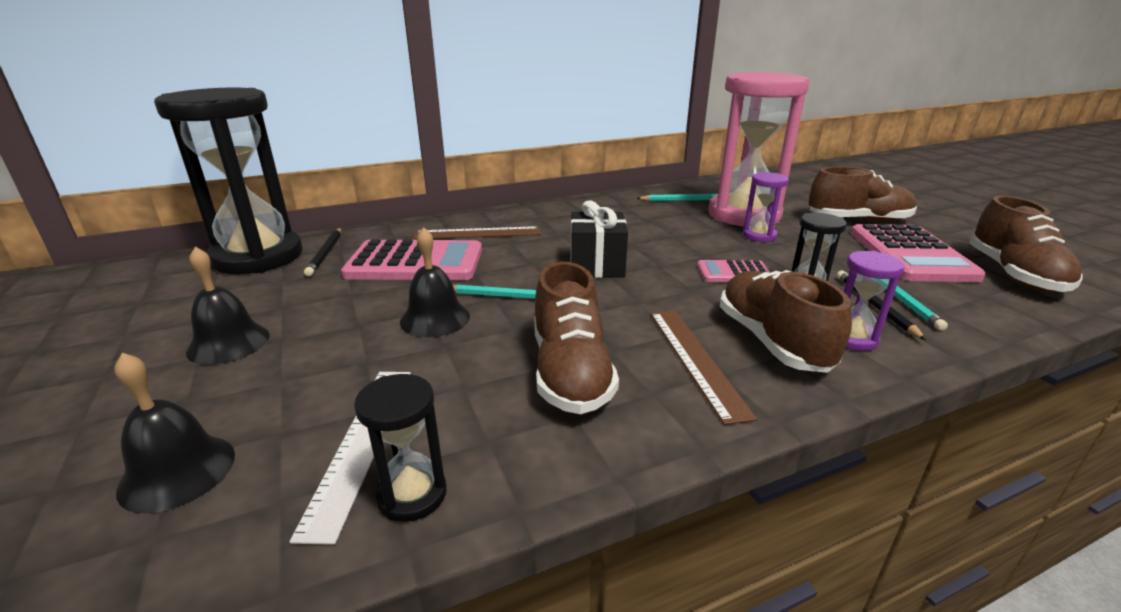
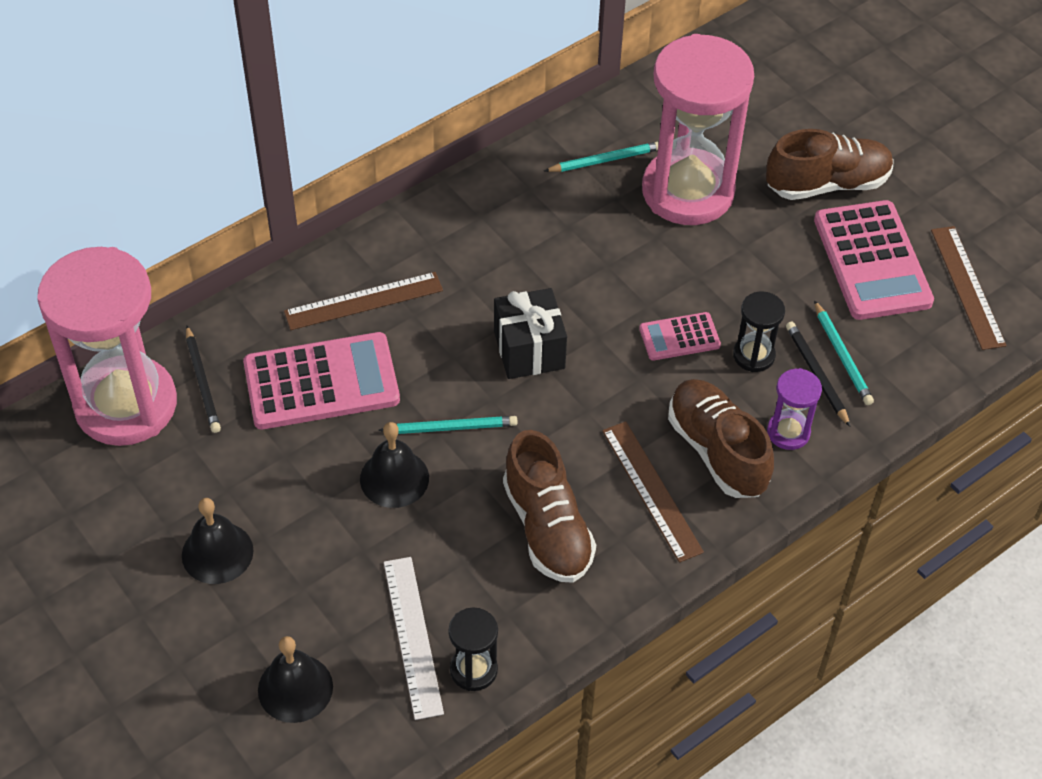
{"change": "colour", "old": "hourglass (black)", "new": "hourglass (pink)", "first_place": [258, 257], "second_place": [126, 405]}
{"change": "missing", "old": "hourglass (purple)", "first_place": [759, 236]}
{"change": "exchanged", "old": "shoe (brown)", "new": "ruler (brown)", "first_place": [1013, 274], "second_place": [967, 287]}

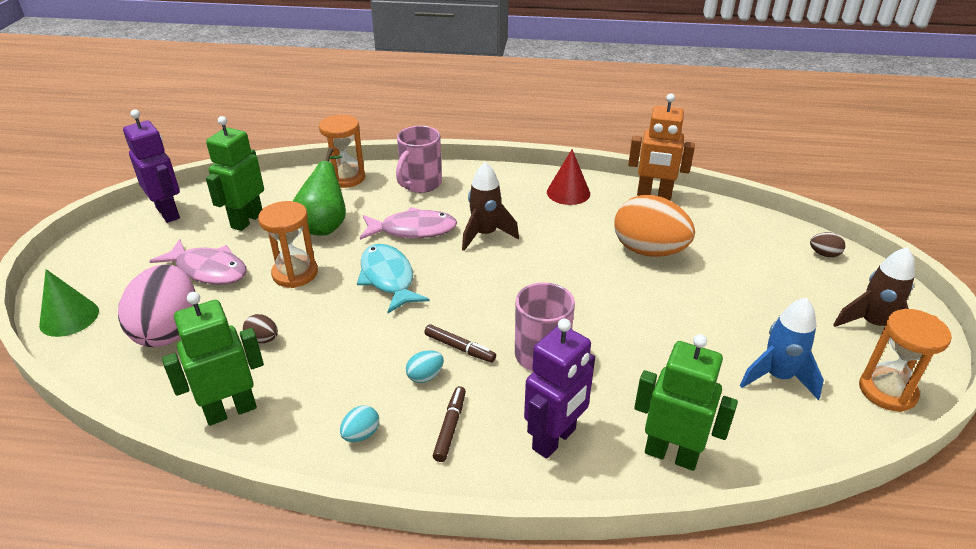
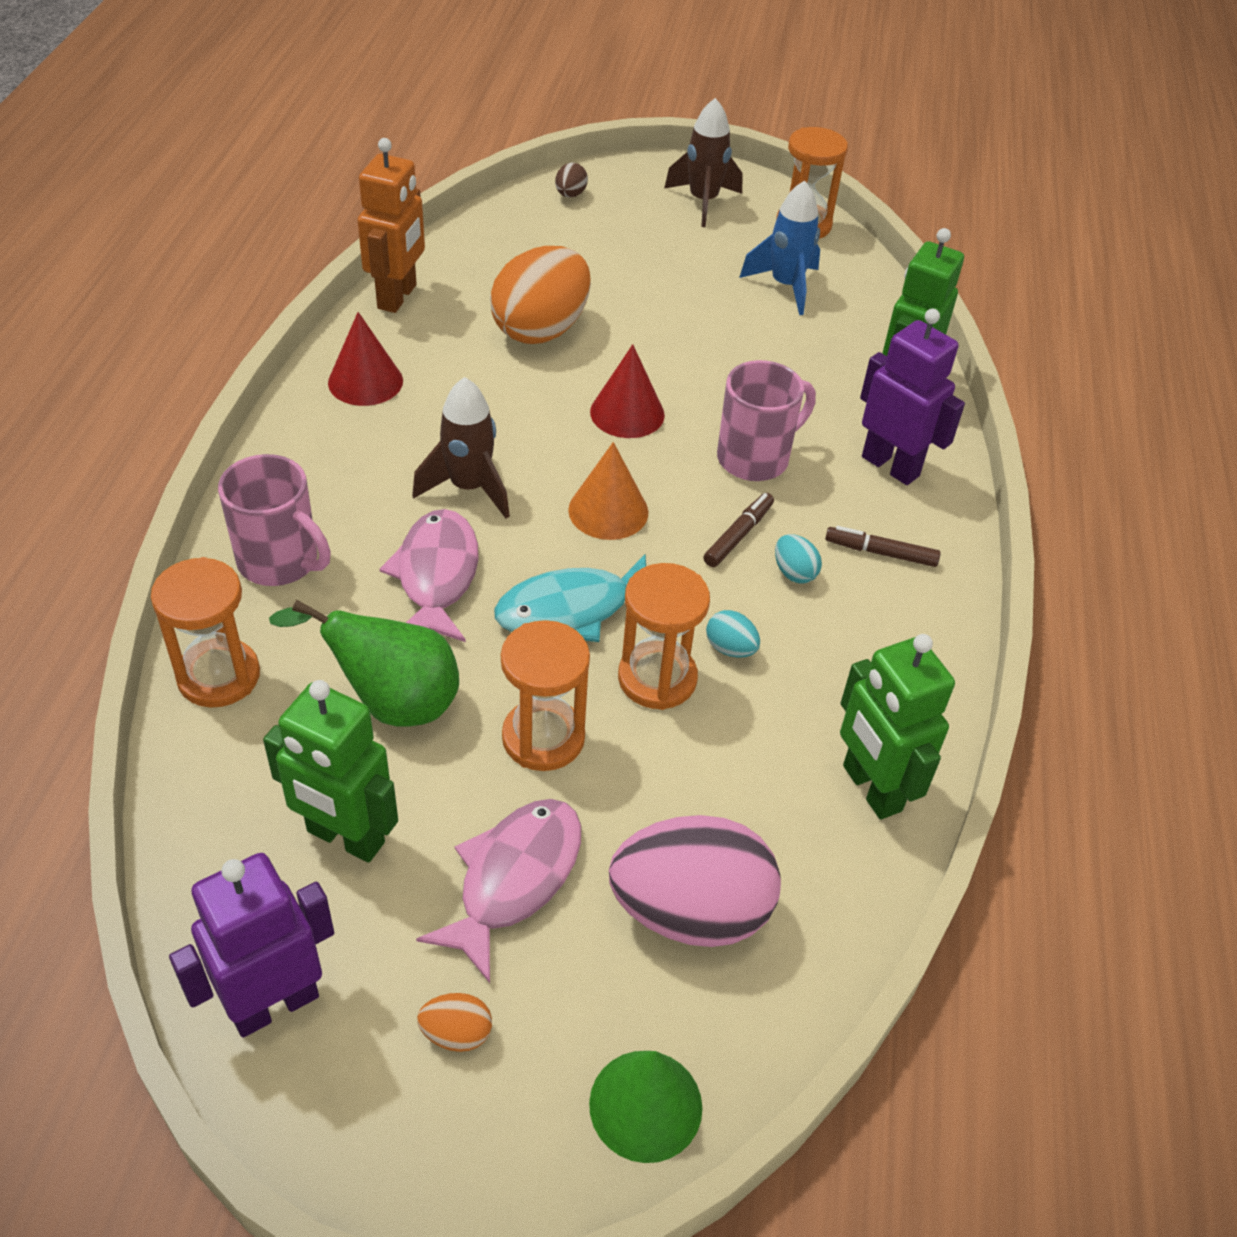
{"change": "missing", "old": "egg (brown)", "first_place": [263, 339]}
{"change": "relocated", "old": "egg (turquoise)", "first_place": [361, 434], "second_place": [730, 648]}
{"change": "appeared", "new": "cone (red)", "second_place": [627, 413]}
{"change": "appeared", "new": "cone (orange)", "second_place": [608, 511]}
{"change": "appeared", "new": "hourglass (orange)", "second_place": [657, 678]}
{"change": "appeared", "new": "egg (orange)", "second_place": [456, 1033]}

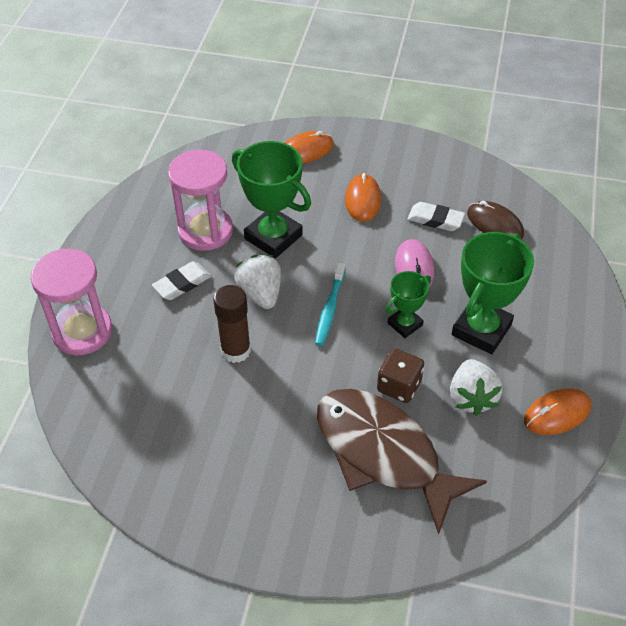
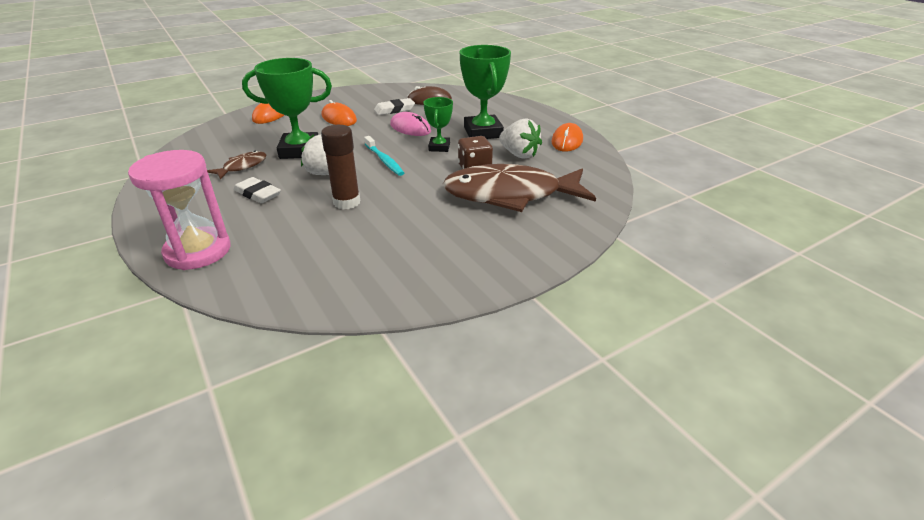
{"change": "exchanged", "old": "hourglass (pink)", "new": "fish (brown)", "first_place": [205, 231], "second_place": [242, 167]}
{"change": "spun", "old": "eraser (white)", "first_place": [182, 284], "second_place": [258, 194], "degrees": -60}

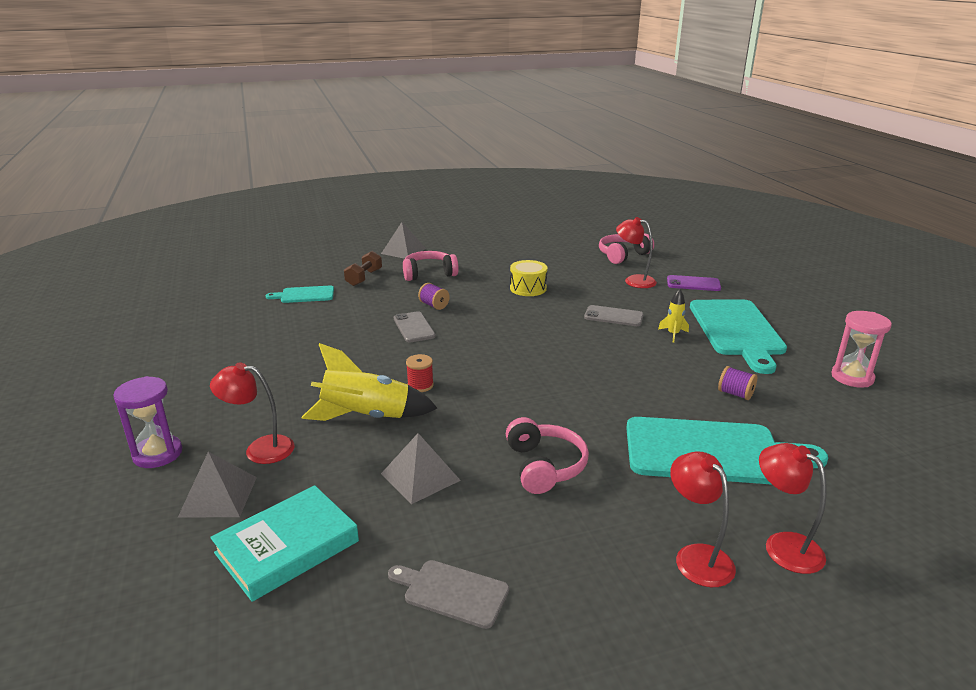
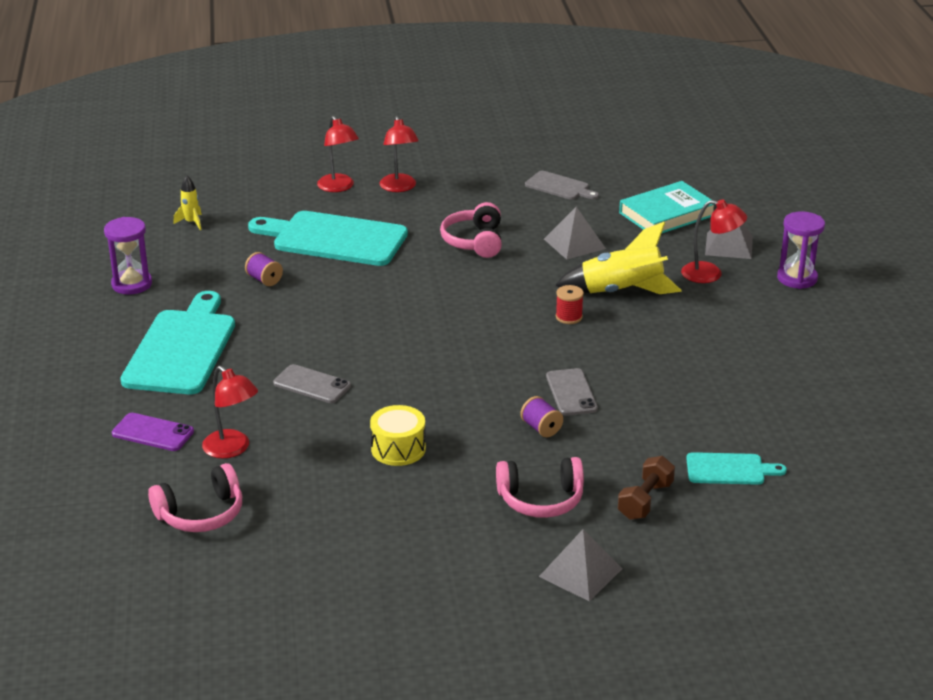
{"change": "relocated", "old": "rocket (yellow)", "first_place": [673, 334], "second_place": [191, 222]}
{"change": "colour", "old": "hourglass (pink)", "new": "hourglass (purple)", "first_place": [852, 377], "second_place": [132, 284]}

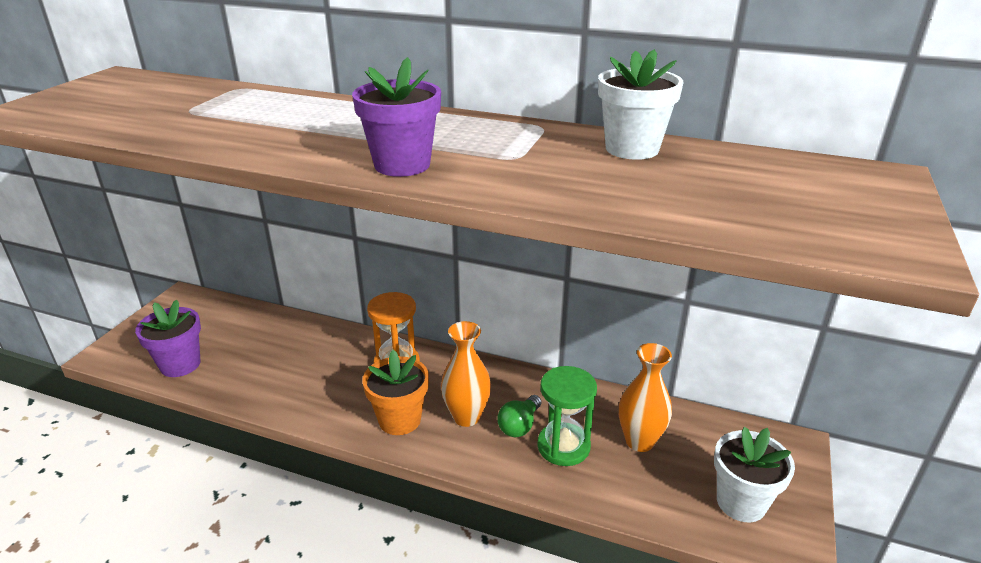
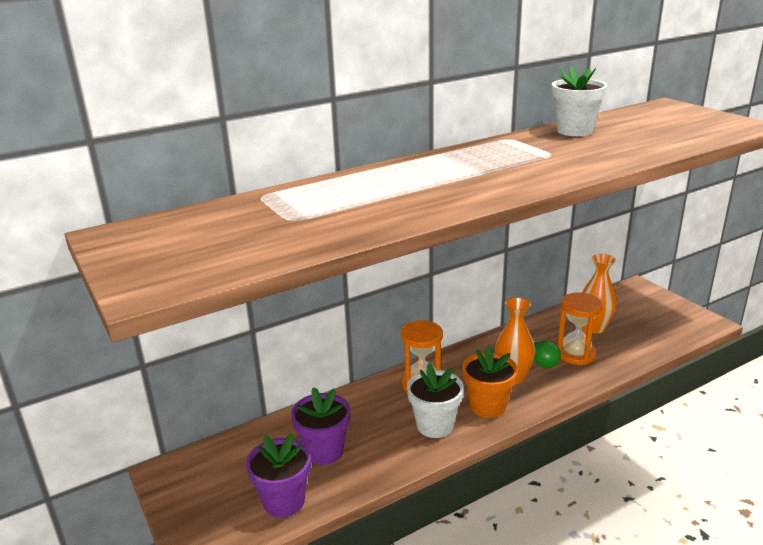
{"change": "relocated", "old": "flower pot (purple)", "first_place": [402, 165], "second_place": [324, 451]}
{"change": "colour", "old": "hourglass (green)", "new": "hourglass (orange)", "first_place": [563, 446], "second_place": [575, 354]}
{"change": "relocated", "old": "flower pot (white)", "first_place": [741, 502], "second_place": [435, 425]}

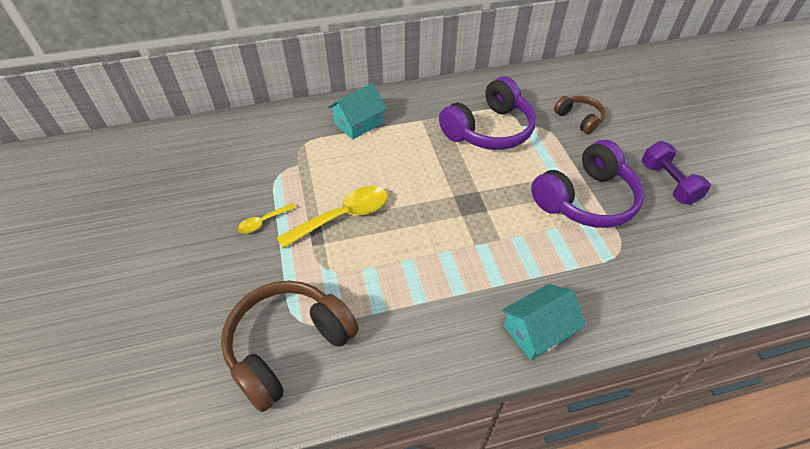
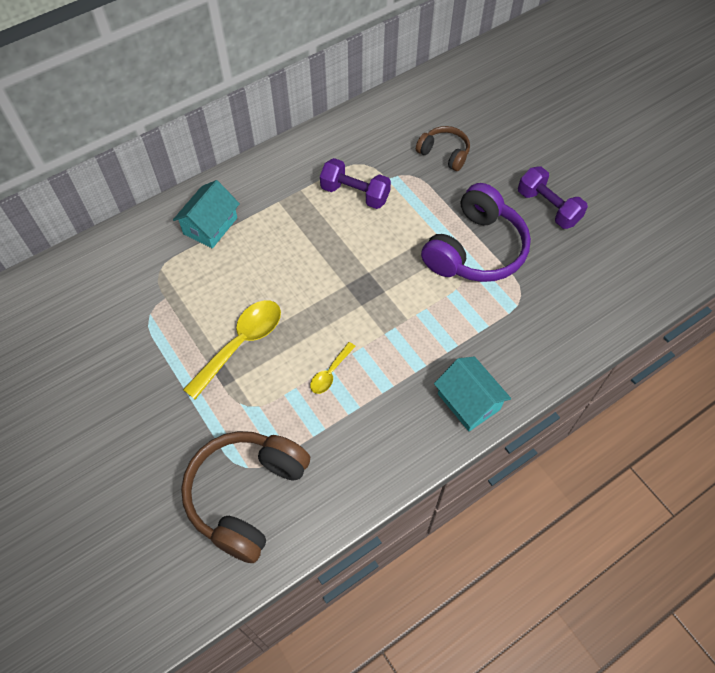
{"change": "exchanged", "old": "headphones (purple)", "new": "dumbbell (purple)", "first_place": [488, 130], "second_place": [355, 194]}
{"change": "relocated", "old": "spoon (yellow)", "first_place": [263, 222], "second_place": [330, 373]}
{"change": "spun", "old": "house (turquoise)", "first_place": [537, 330], "second_place": [468, 401], "degrees": -75}

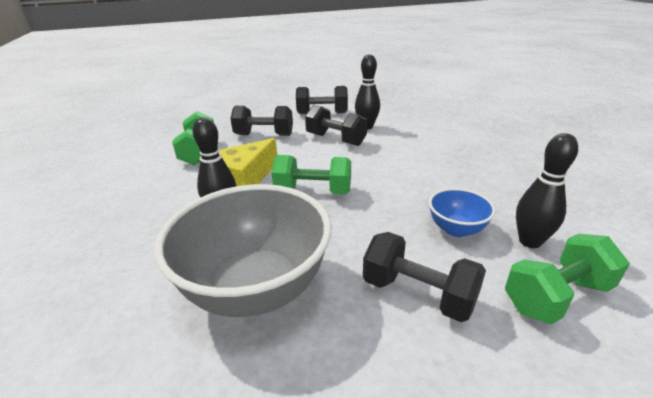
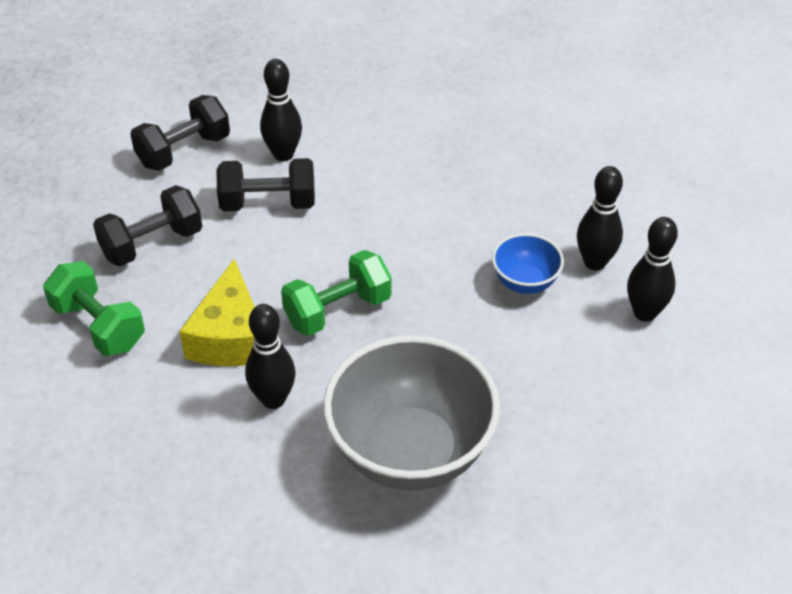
{"change": "missing", "old": "dumbbell (black)", "first_place": [418, 294]}
{"change": "exchanged", "old": "dumbbell (green)", "new": "bowling pin (black)", "first_place": [556, 296], "second_place": [645, 313]}

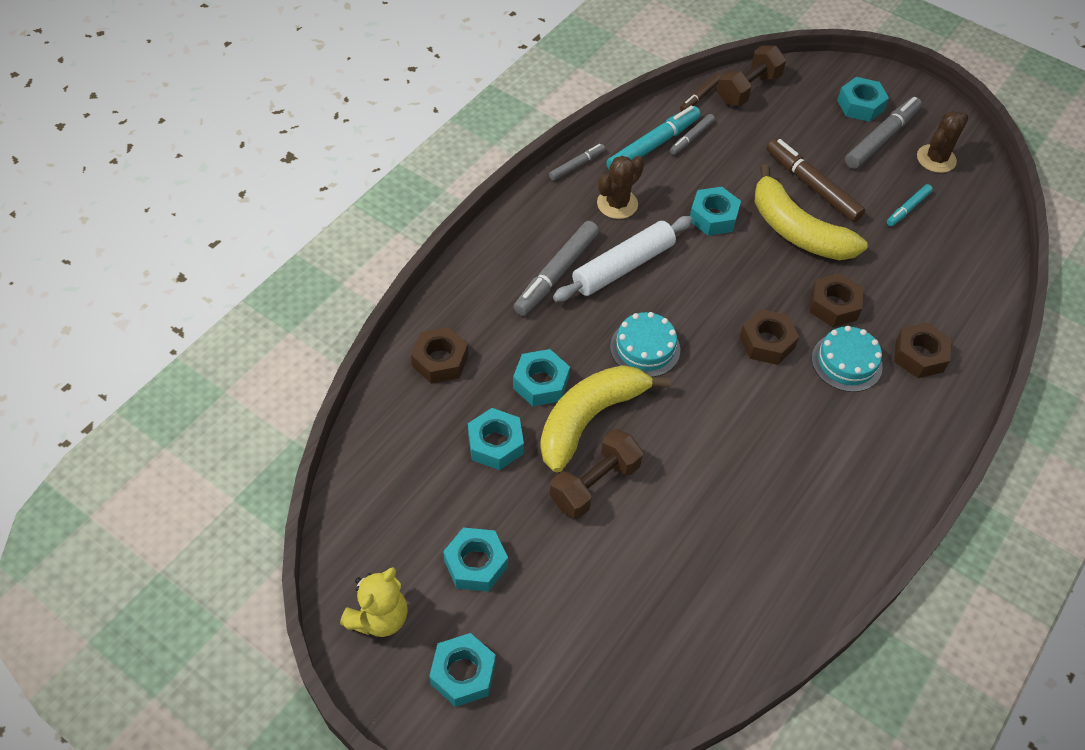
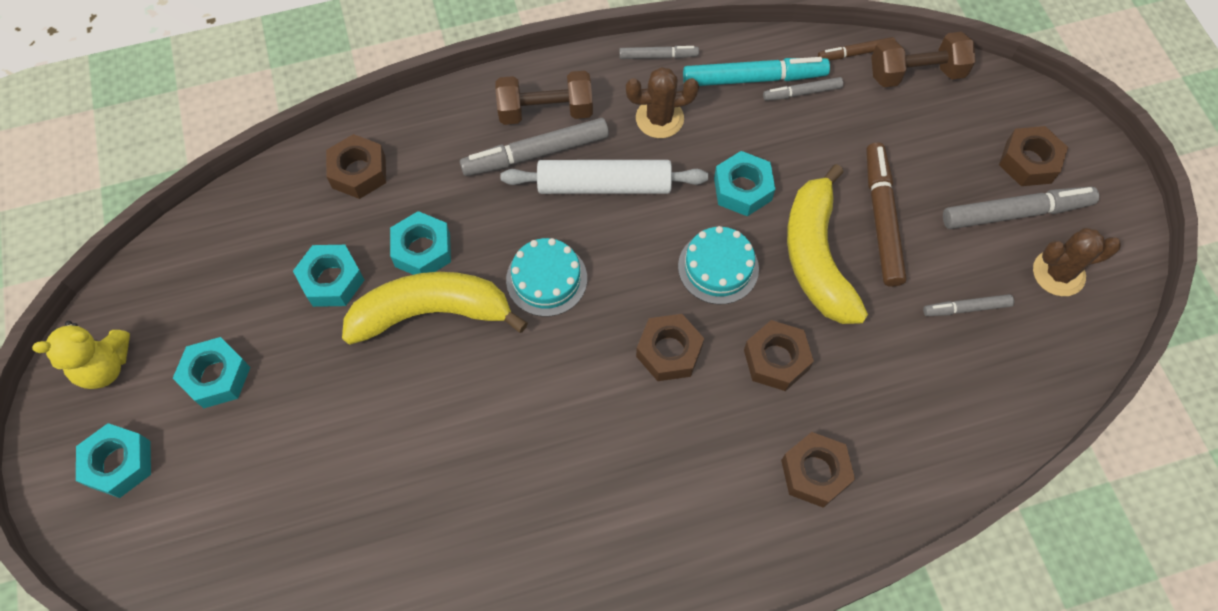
{"change": "colour", "old": "nut (turquoise)", "new": "nut (brown)", "first_place": [860, 105], "second_place": [1028, 162]}
{"change": "colour", "old": "marker (turquoise)", "new": "marker (grey)", "first_place": [908, 208], "second_place": [966, 308]}
{"change": "relocated", "old": "cake (turquoise)", "first_place": [846, 362], "second_place": [718, 267]}
{"change": "relocated", "old": "dumbbell (brown)", "first_place": [594, 484], "second_place": [545, 111]}

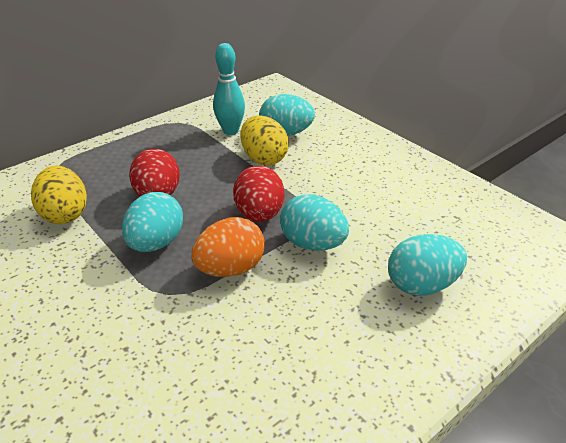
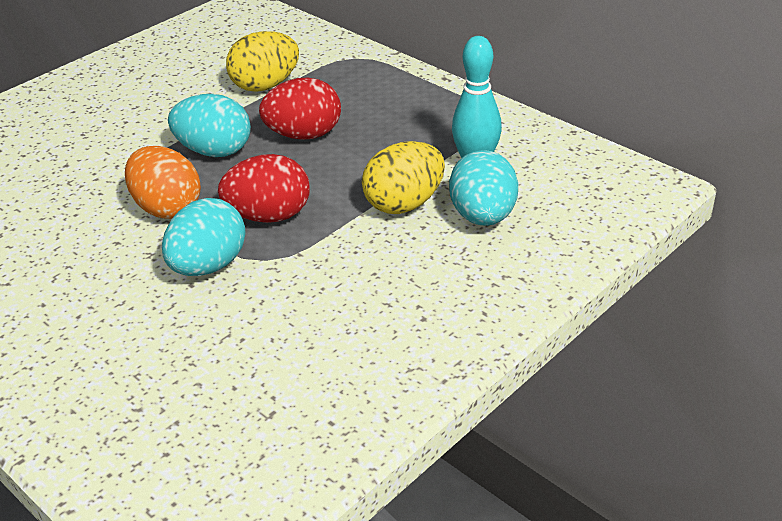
{"change": "missing", "old": "egg (turquoise)", "first_place": [421, 285]}

